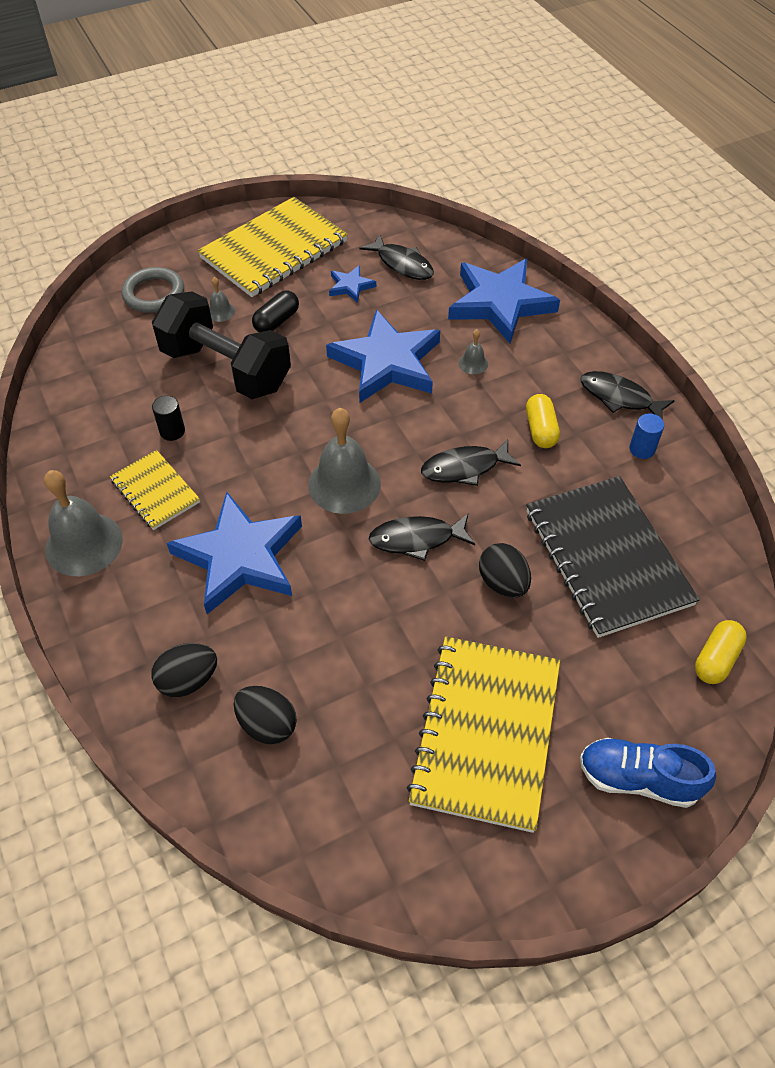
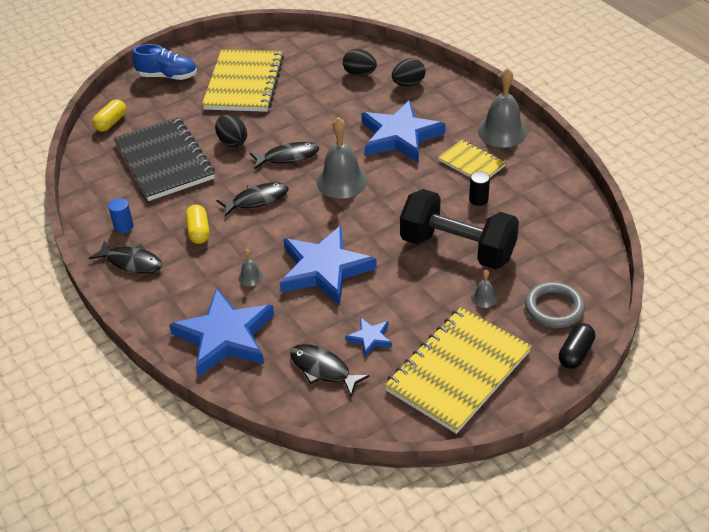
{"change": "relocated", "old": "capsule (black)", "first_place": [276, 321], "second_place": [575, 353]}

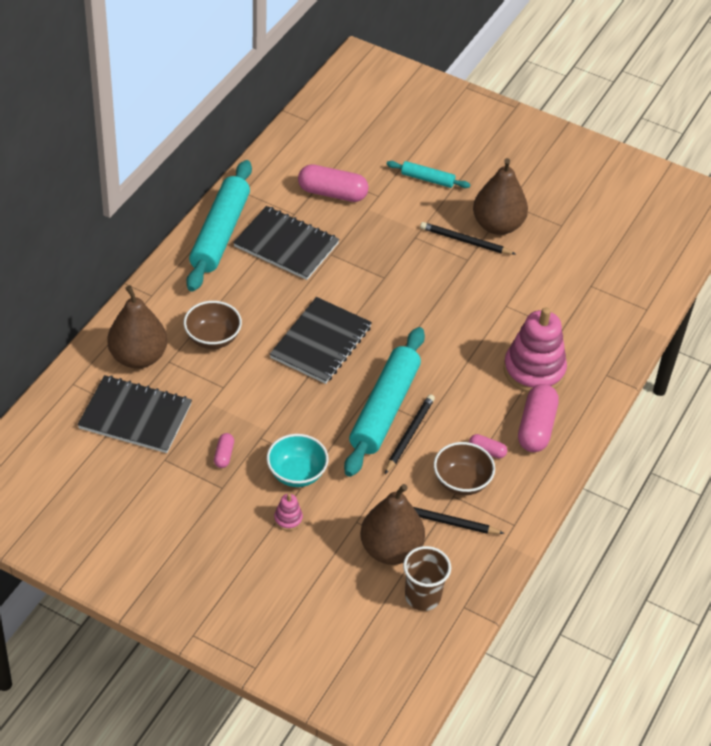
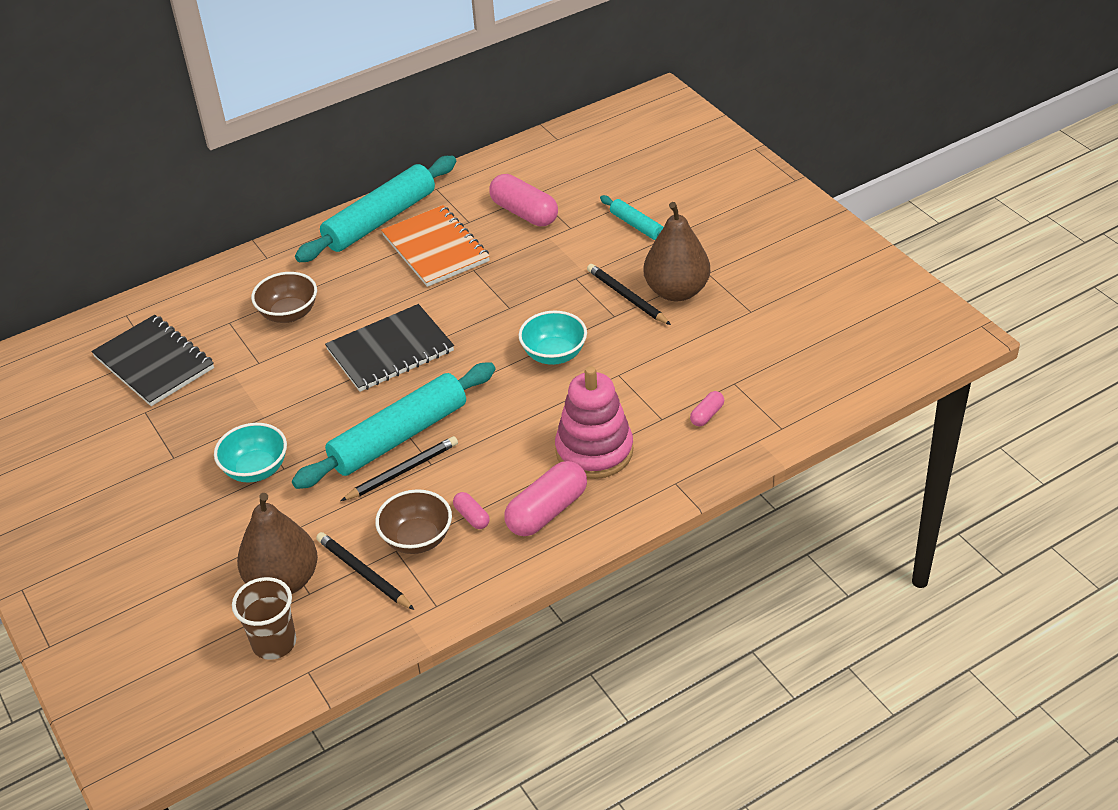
{"change": "colour", "old": "notebook (black)", "new": "notebook (orange)", "first_place": [286, 245], "second_place": [435, 248]}
{"change": "missing", "old": "pear (brown)", "first_place": [138, 357]}
{"change": "relocated", "old": "capsule (pink)", "first_place": [224, 455], "second_place": [707, 415]}
{"change": "missing", "old": "stacking toy (pink)", "first_place": [288, 519]}
{"change": "appeared", "new": "bowl (turquoise)", "second_place": [554, 354]}

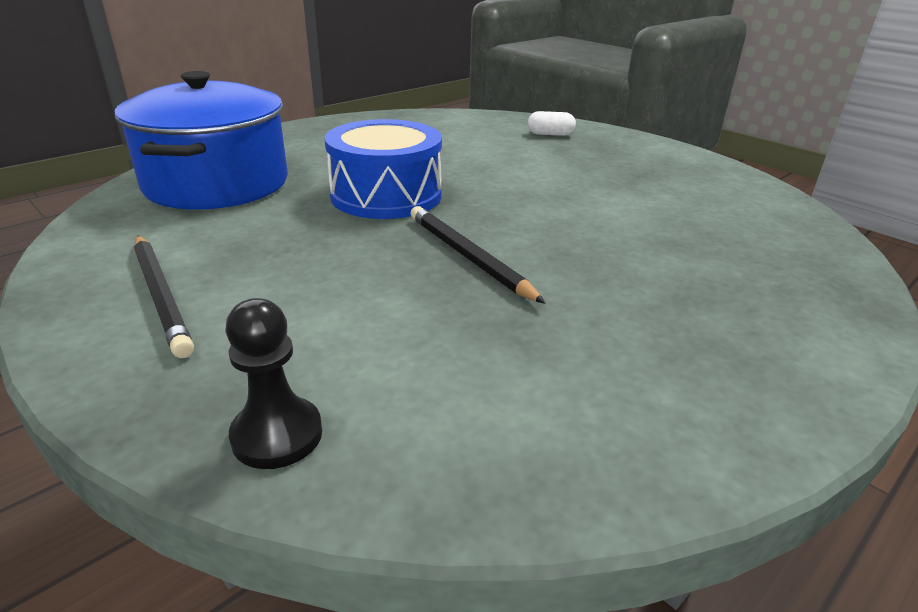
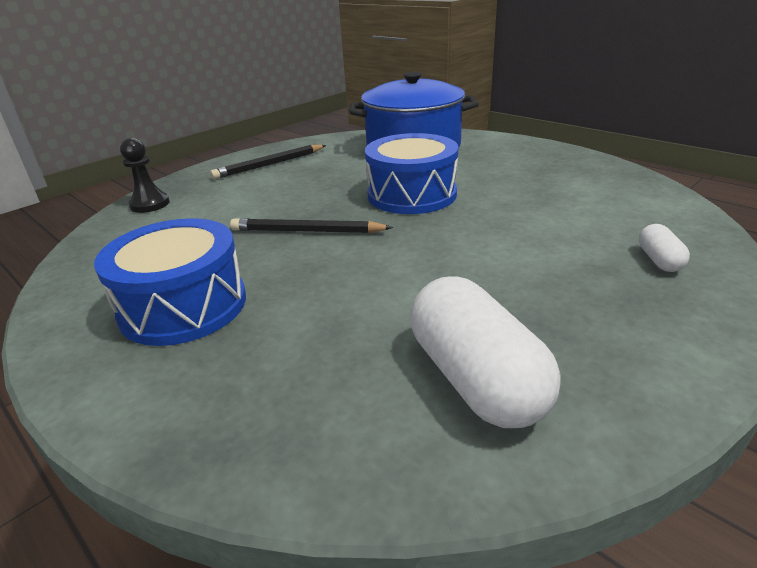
{"change": "spun", "old": "pencil (black)", "first_place": [468, 257], "second_place": [307, 231], "degrees": -135}
{"change": "appeared", "new": "drum (blue)", "second_place": [183, 306]}
{"change": "appeared", "new": "capsule (white)", "second_place": [475, 379]}

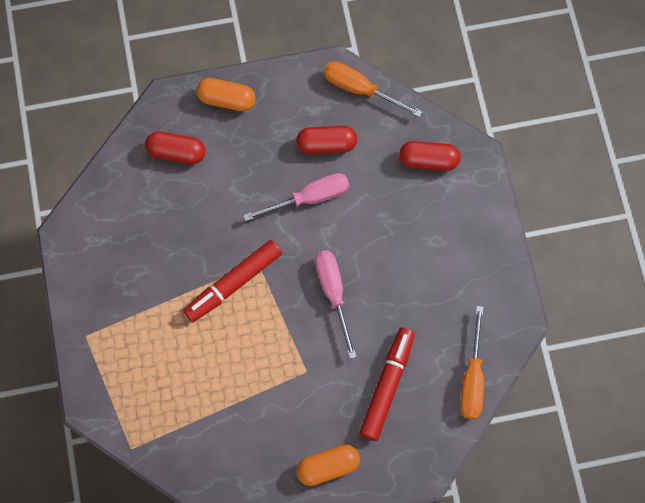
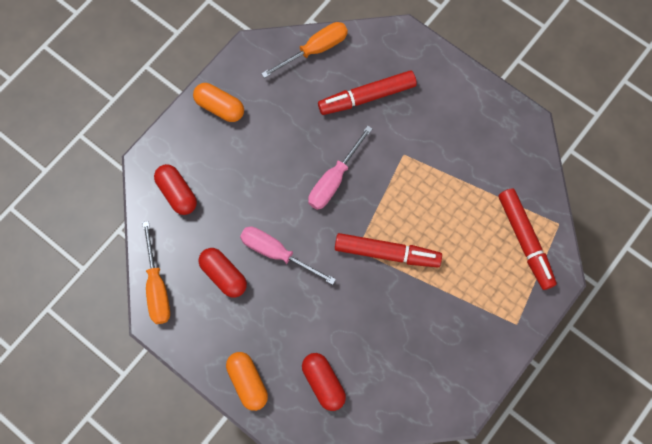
{"change": "relocated", "old": "capsule (orange)", "first_place": [328, 466], "second_place": [220, 107]}
{"change": "appeared", "new": "marker (red)", "second_place": [525, 241]}

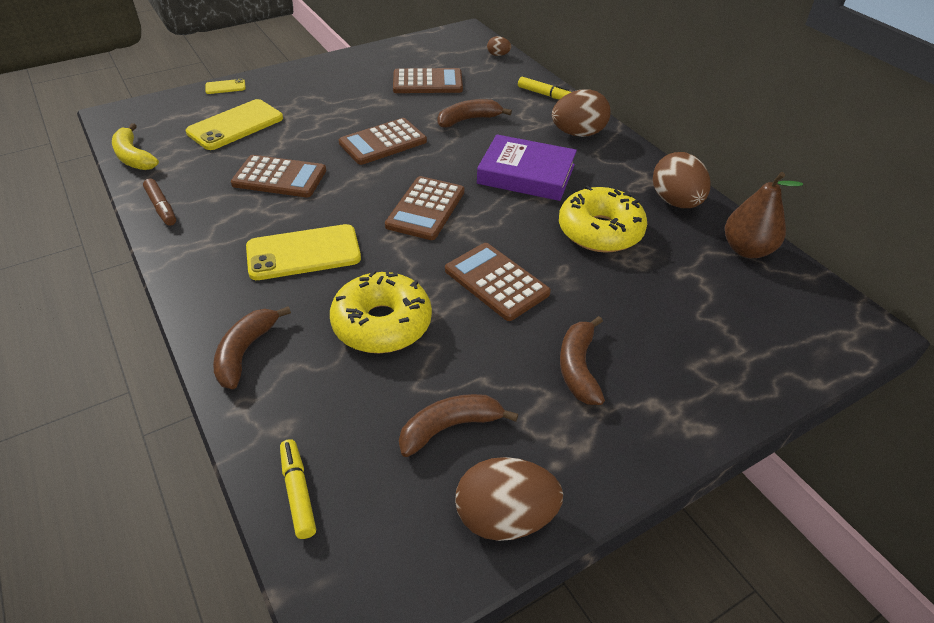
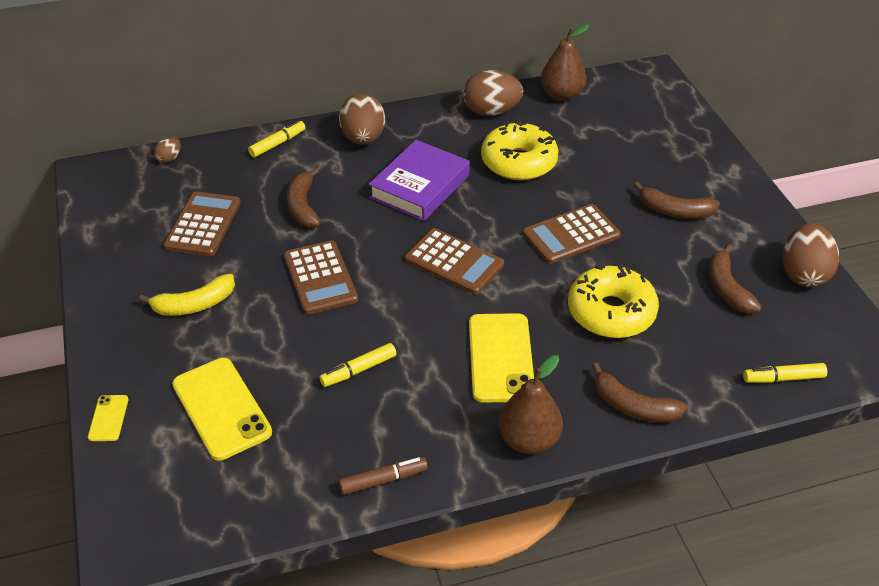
{"change": "relocated", "old": "banana (yellow)", "first_place": [133, 157], "second_place": [195, 304]}
{"change": "exchanged", "old": "calculator (brown)", "new": "marker (yellow)", "first_place": [279, 177], "second_place": [358, 370]}
{"change": "appeared", "new": "pear (brown)", "second_place": [528, 440]}

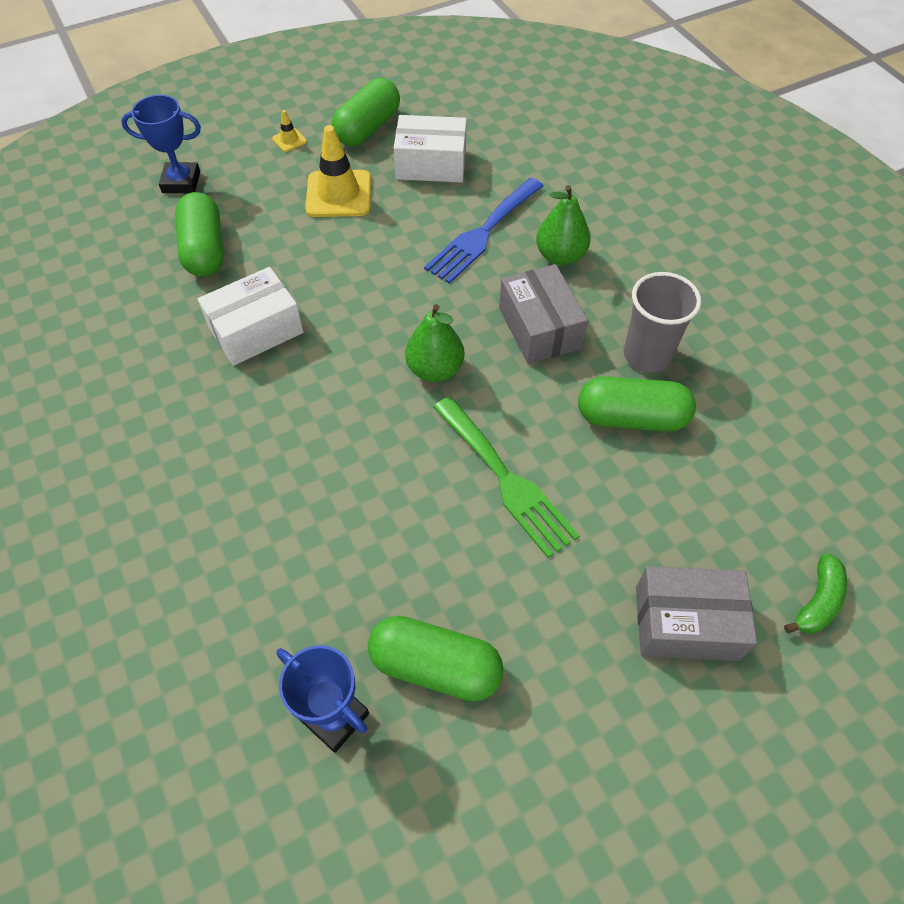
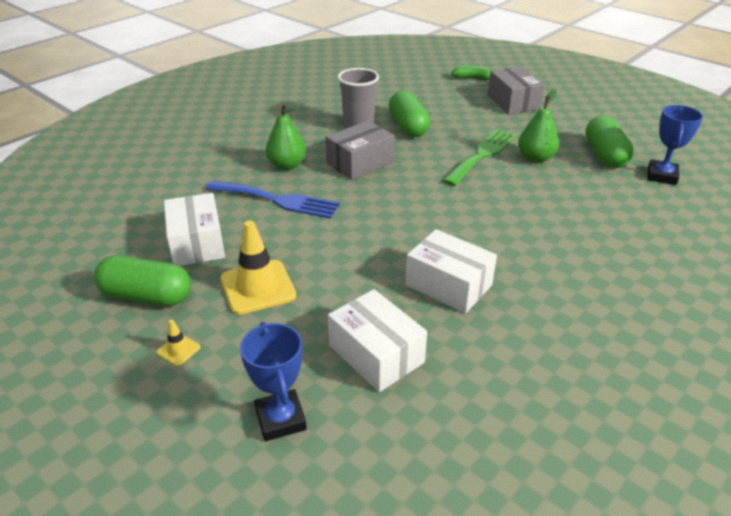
{"change": "exchanged", "old": "capsule (green)", "new": "box (white)", "first_place": [204, 250], "second_place": [376, 354]}
{"change": "relocated", "old": "pear (green)", "first_place": [435, 369], "second_place": [535, 158]}

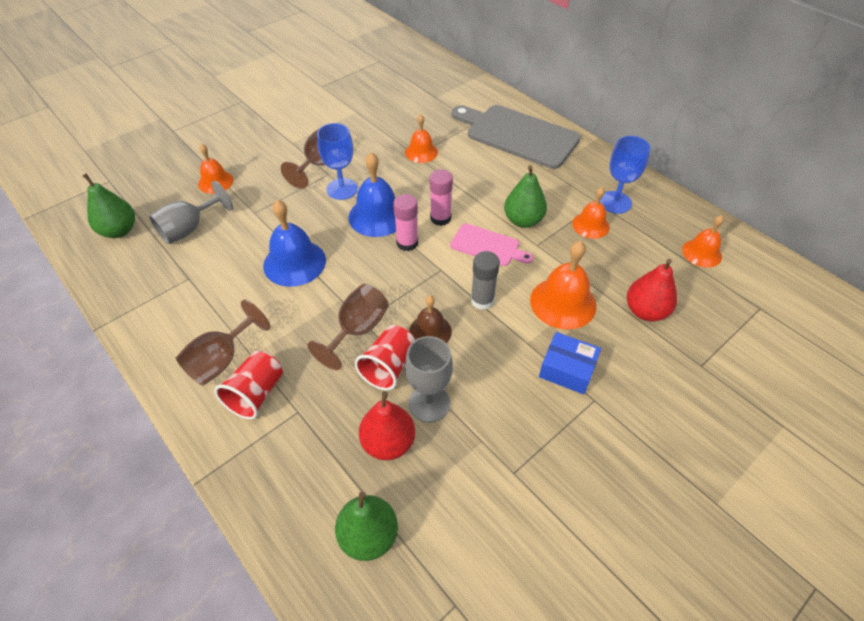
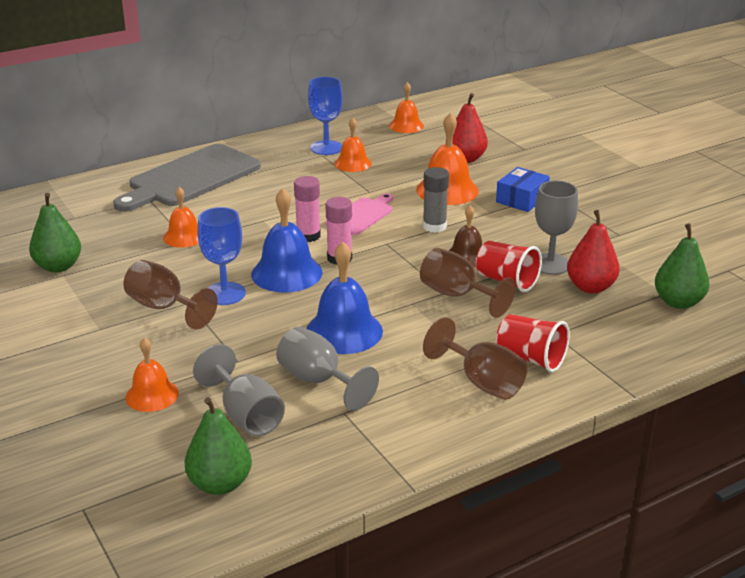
{"change": "relocated", "old": "pear (green)", "first_place": [523, 220], "second_place": [58, 266]}
{"change": "appeared", "new": "goblet (grey)", "second_place": [318, 381]}

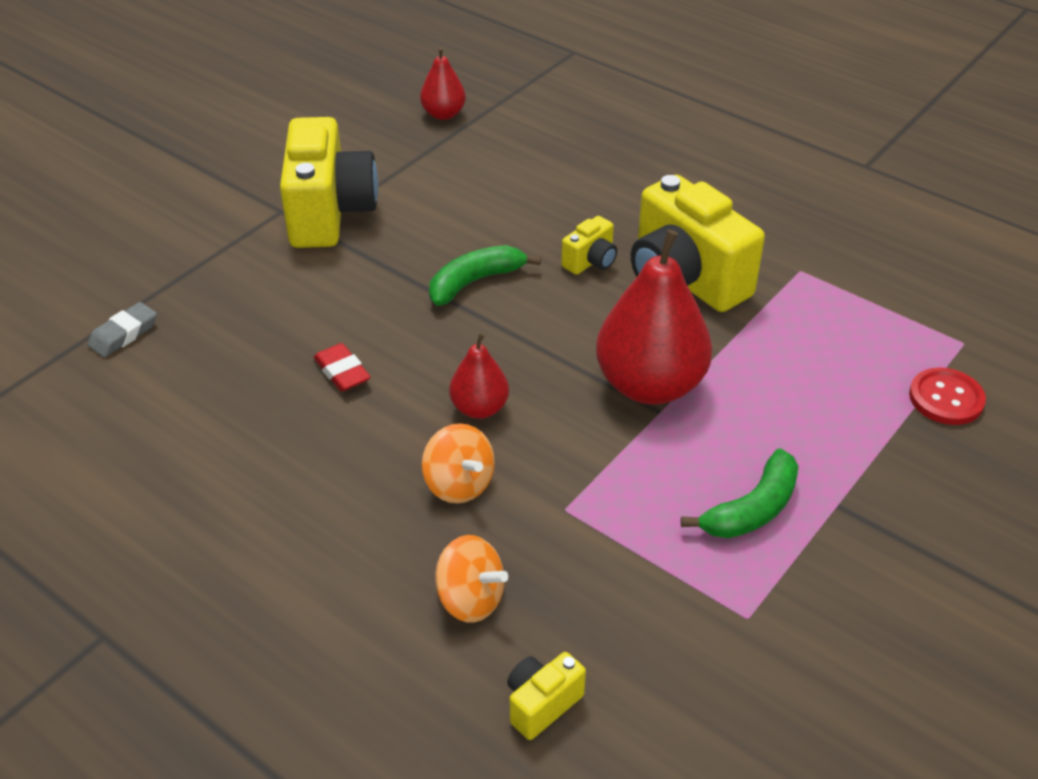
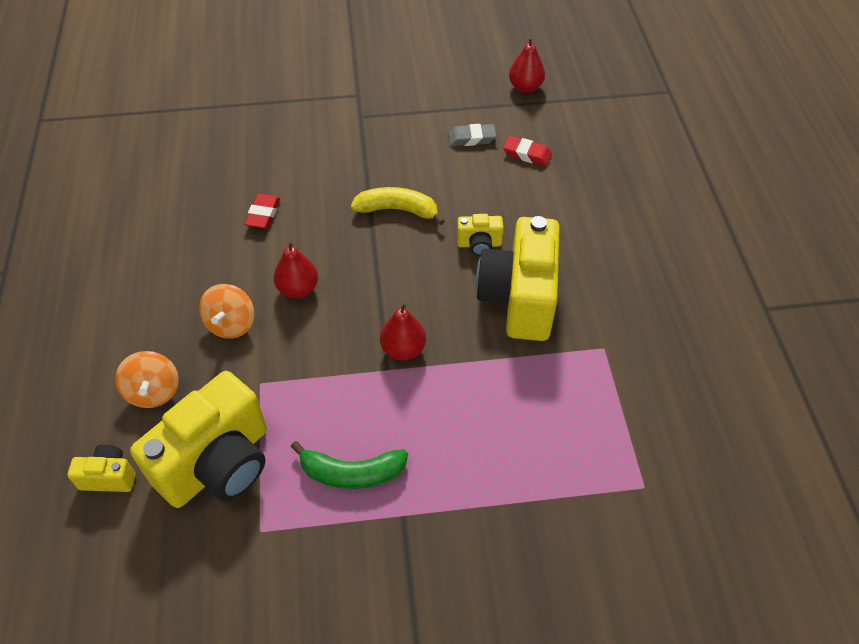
{"change": "relocated", "old": "camera (yellow)", "first_place": [329, 213], "second_place": [218, 464]}
{"change": "size", "old": "pear (red)", "first_place": [650, 385], "second_place": [403, 349], "factor": 0.52}
{"change": "colour", "old": "banana (green)", "new": "banana (yellow)", "first_place": [475, 282], "second_place": [397, 210]}
{"change": "relocated", "old": "eraser (grey)", "first_place": [124, 334], "second_place": [472, 138]}
{"change": "missing", "old": "button (red)", "first_place": [946, 398]}
{"change": "appeared", "new": "eraser (red)", "second_place": [527, 154]}

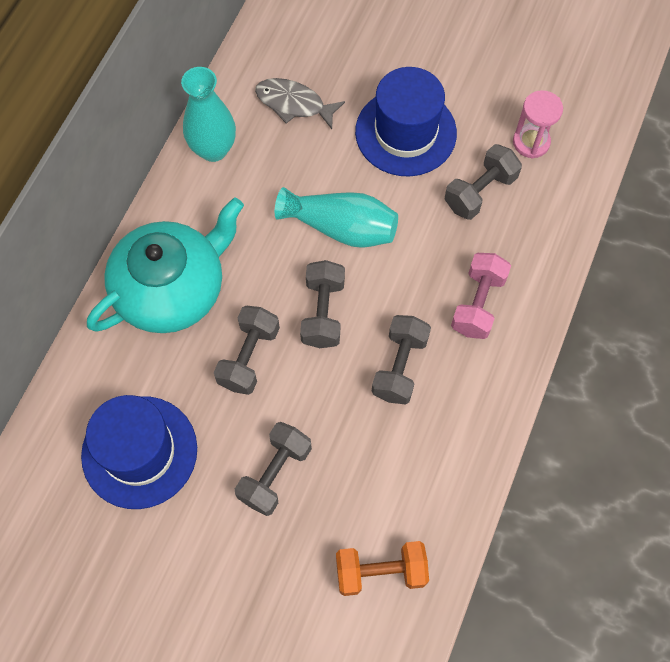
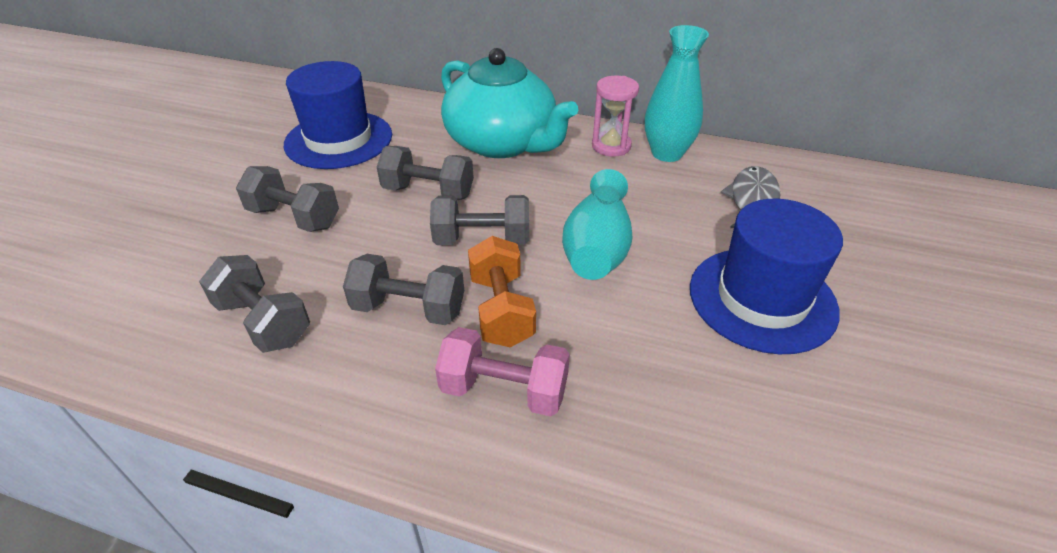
{"change": "relocated", "old": "hourglass (pink)", "first_place": [531, 142], "second_place": [611, 146]}
{"change": "relocated", "old": "dumbbell (grey)", "first_place": [480, 192], "second_place": [263, 322]}
{"change": "relocated", "old": "dumbbell (orange)", "first_place": [380, 571], "second_place": [501, 310]}

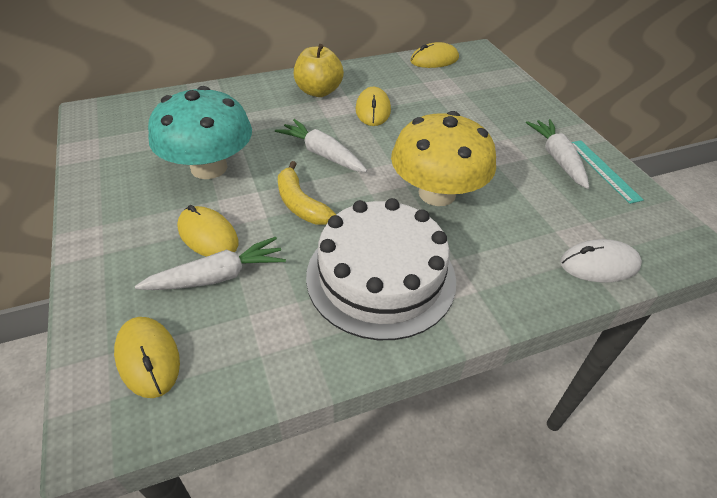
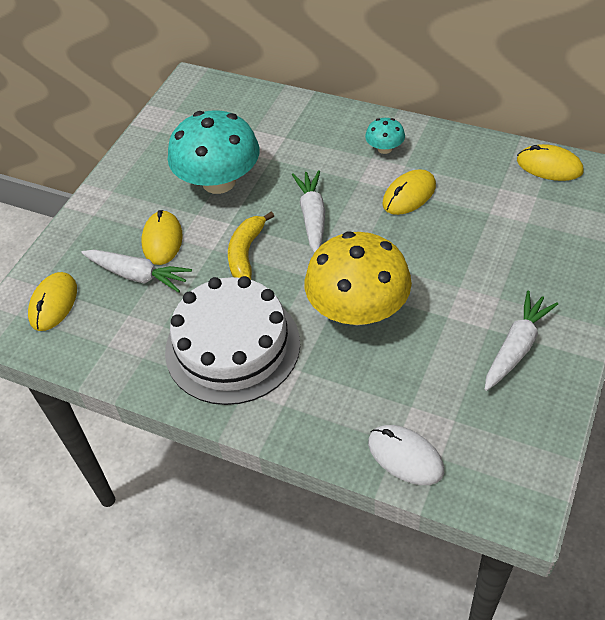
{"change": "exchanged", "old": "apple (yellow)", "new": "mushroom (turquoise)", "first_place": [318, 91], "second_place": [384, 148]}
{"change": "missing", "old": "ruler (turquoise)", "first_place": [603, 170]}

